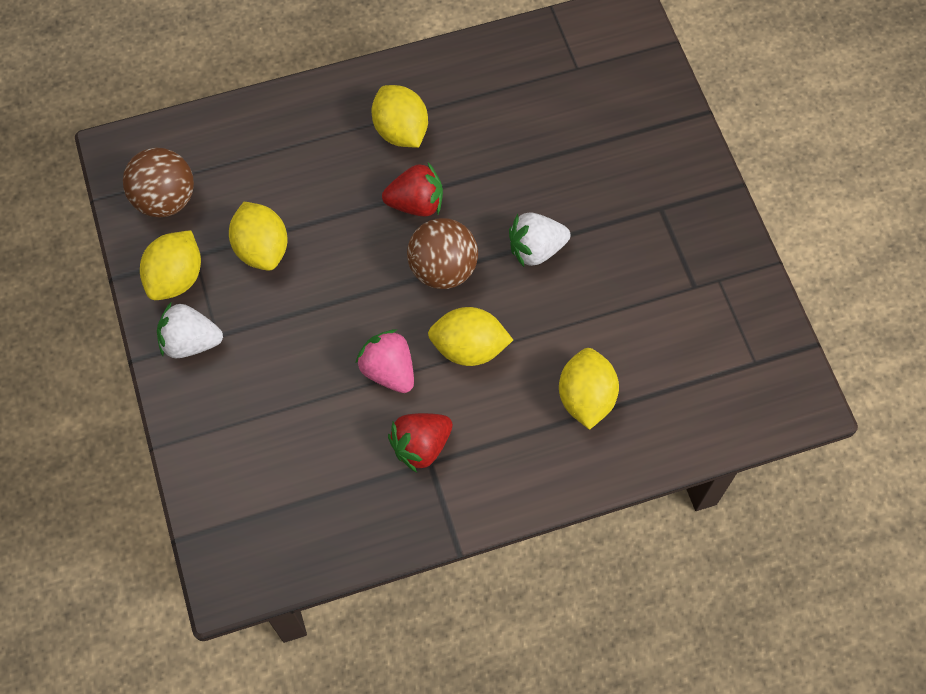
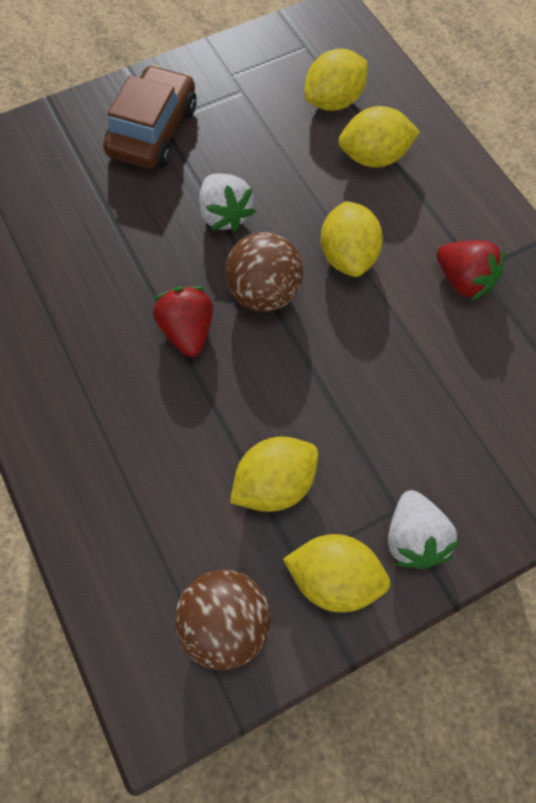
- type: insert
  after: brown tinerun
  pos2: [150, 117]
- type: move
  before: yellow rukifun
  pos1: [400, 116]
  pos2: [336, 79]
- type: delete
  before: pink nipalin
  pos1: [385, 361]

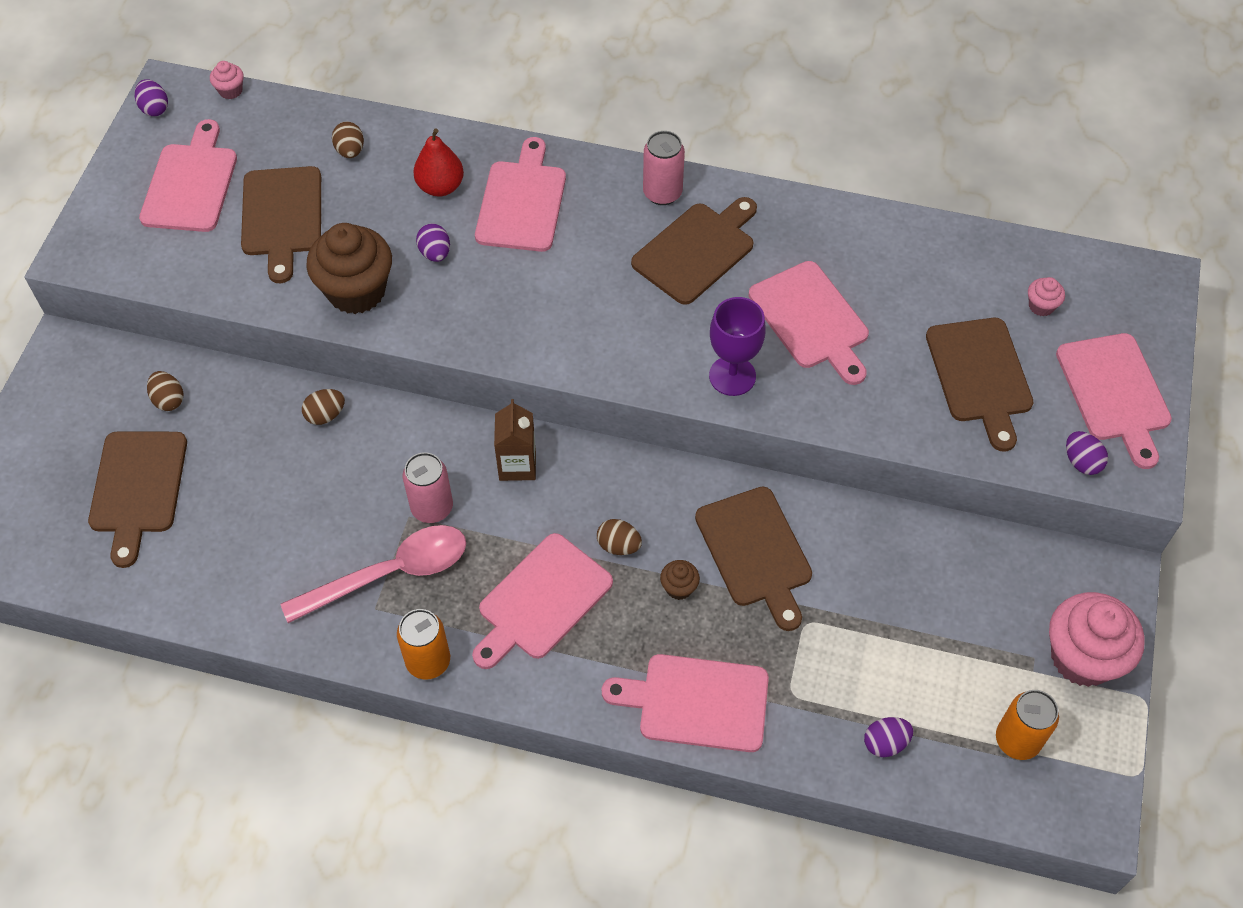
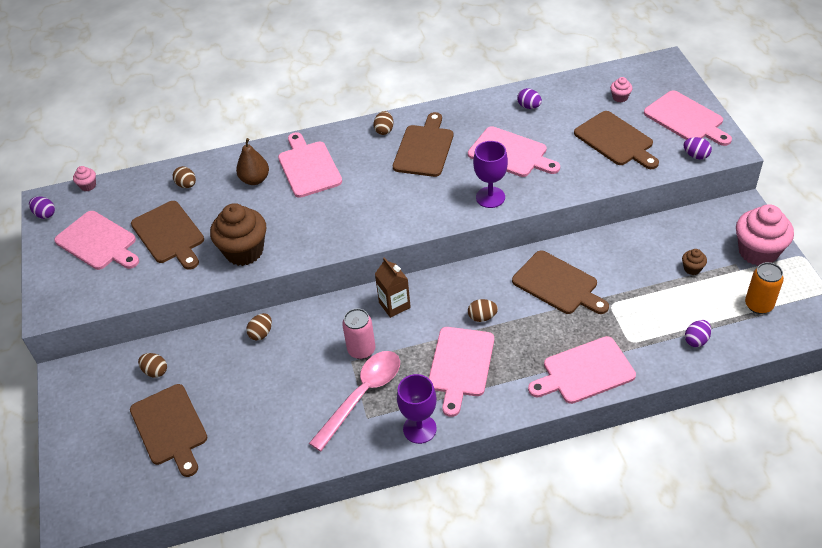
- type: rotate
  before: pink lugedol
  pos1: [188, 175]
  pos2: [96, 240]
  turn: 150
- type: recolor
  before: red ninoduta
  after: brown ninoduta
  pos1: [438, 162]
  pos2: [252, 161]
- type: replace
  before: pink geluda
  after: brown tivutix
  pos1: [664, 168]
  pos2: [383, 123]
- type: replace
  before: orange geluda
  after: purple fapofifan
  pos1: [423, 644]
  pos2: [417, 409]
- type: move
  before: purple tivutix
  pos1: [433, 242]
  pos2: [529, 98]
- type: move
  before: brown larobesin
  pos1: [680, 580]
  pos2: [694, 262]

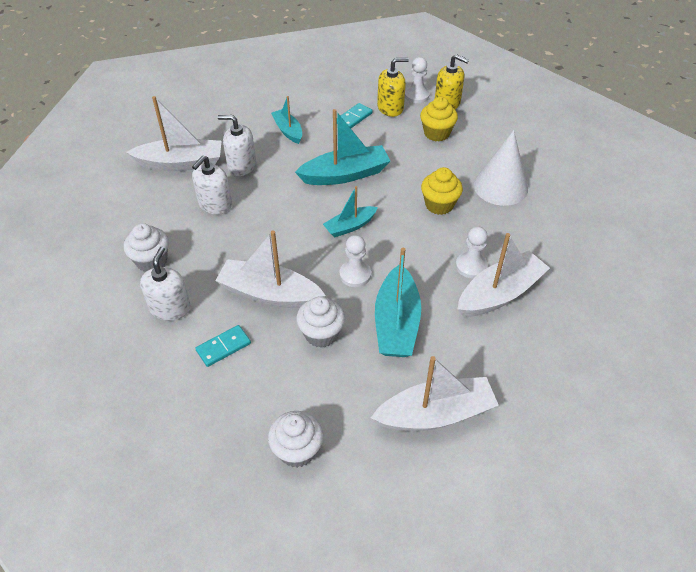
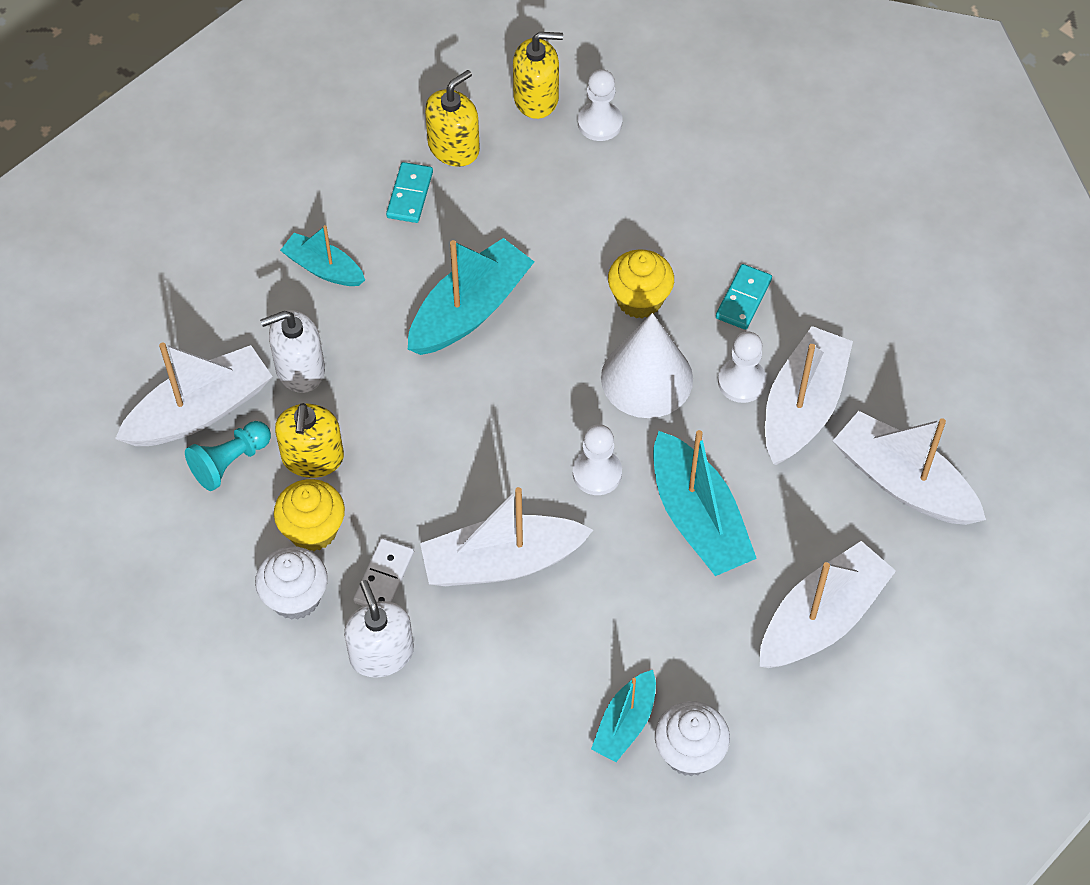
- type: insert
  after: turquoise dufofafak
  pos2: [228, 456]
- type: move
  before: yellow larobesin
  pos1: [439, 119]
  pos2: [309, 515]
- type: recolor
  before: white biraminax
  after: yellow biraminax
  pos1: [212, 184]
  pos2: [309, 440]
- type: insert
  after: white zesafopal
  pos2: [383, 572]
- type: move
  before: white dufofafak
  pos1: [417, 80]
  pos2: [600, 105]
- type: move
  before: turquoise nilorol
  pos1: [350, 211]
  pos2: [623, 716]
- type: move
  before: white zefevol
  pos1: [501, 168]
  pos2: [647, 365]
- type: move
  before: turquoise zesafopal
  pos1: [223, 346]
  pos2: [744, 297]
- type: insert
  after: white nilorol
  pos2: [909, 468]
- type: delete
  before: white larobesin
  pos1: [320, 322]

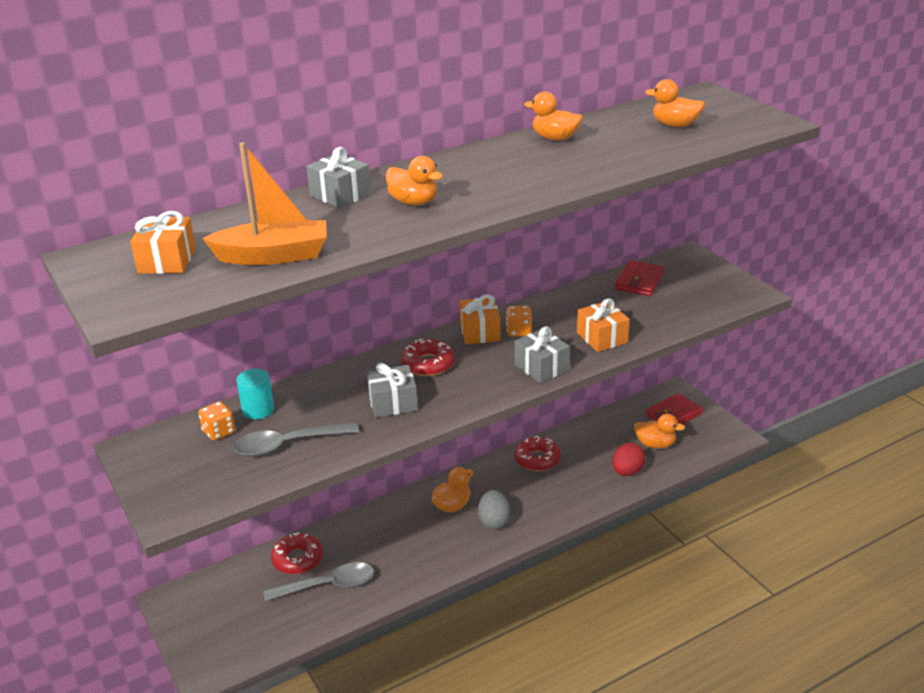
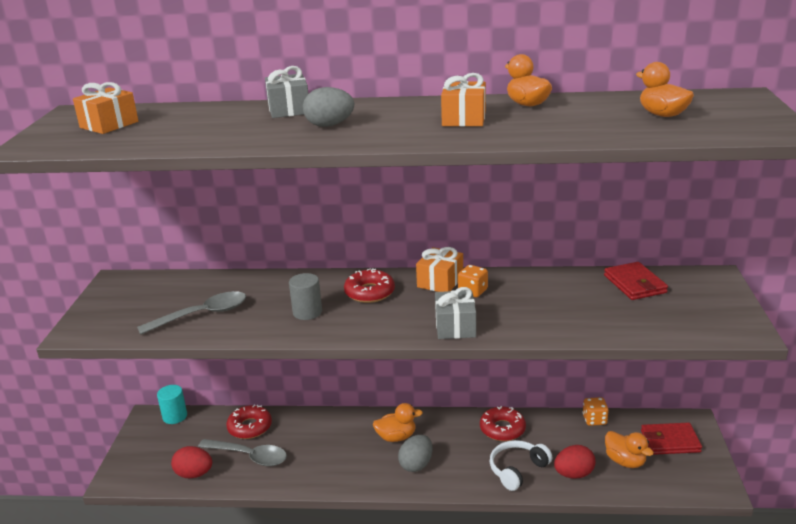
- type: rotate
  before: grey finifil
  pos1: [296, 439]
  pos2: [191, 313]
  turn: 135
- type: move
  before: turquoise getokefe
  pos1: [255, 394]
  pos2: [172, 404]
- type: insert
  after: red tivutix
  pos2: [191, 462]
- type: replace
  before: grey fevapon
  after: grey getokefe
  pos1: [392, 390]
  pos2: [305, 296]
- type: replace
  before: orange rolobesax
  after: grey tivutix
  pos1: [414, 180]
  pos2: [328, 107]
- type: move
  before: orange fevapon
  pos1: [603, 325]
  pos2: [463, 99]
- type: insert
  after: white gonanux
  pos2: [521, 465]
- type: move
  before: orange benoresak
  pos1: [216, 421]
  pos2: [596, 411]
- type: rotate
  before: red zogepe
  pos1: [639, 278]
  pos2: [636, 281]
  turn: -75
- type: delete
  before: orange nilorol
  pos1: [264, 204]

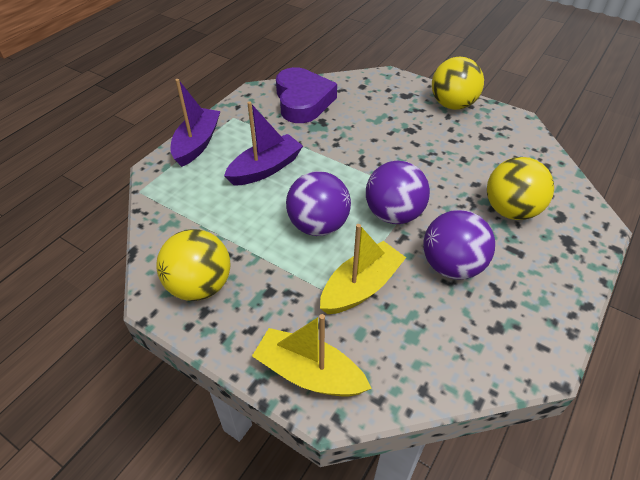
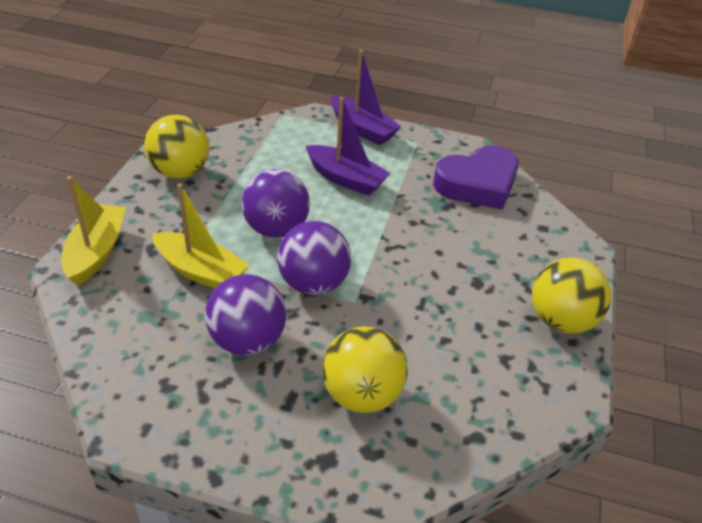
- type: rotate
  before: purple nilorol
  pos1: [195, 123]
  pos2: [365, 97]
  turn: 45

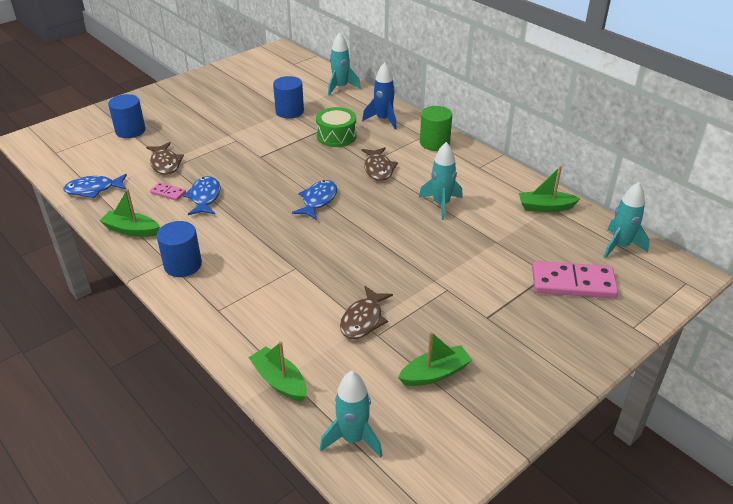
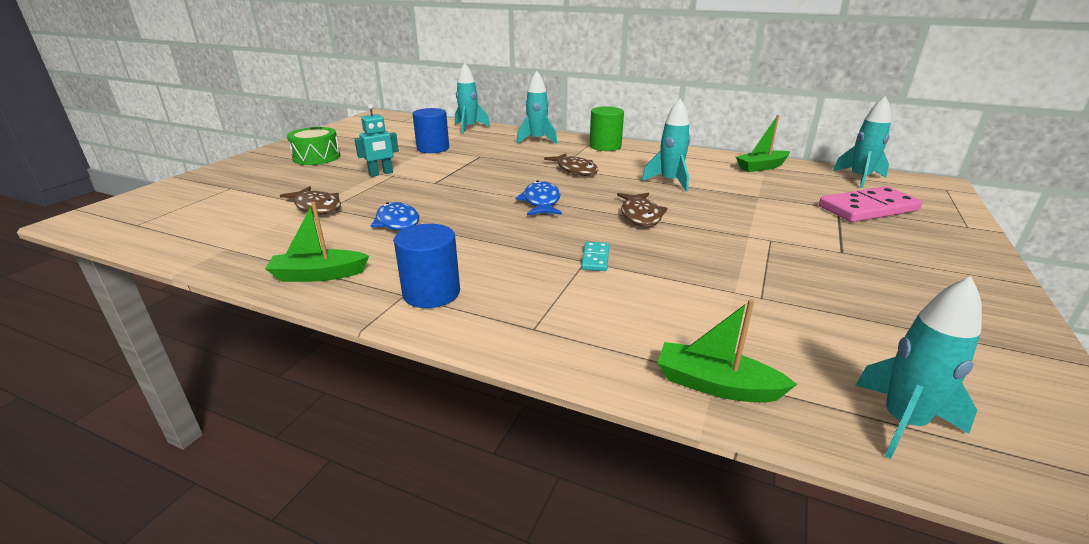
- type: move
  before: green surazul
  pos1: [336, 127]
  pos2: [313, 146]
- type: insert
  after: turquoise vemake
  pos2: [376, 140]
- type: recolor
  before: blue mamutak
  after: turquoise mamutak
  pos1: [379, 95]
  pos2: [536, 107]
- type: insert
  after: turquoise zesafopal
  pos2: [595, 256]
- type: move
  before: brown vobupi
  pos1: [366, 312]
  pos2: [642, 210]
- type: delete
  before: blue vobupi
  pos1: [95, 186]
- type: delete
  before: blue getokefe
  pos1: [127, 116]
- type: delete
  before: pink zesafopal
  pos1: [168, 191]
- type: delete
  before: green nilorol
  pos1: [435, 358]

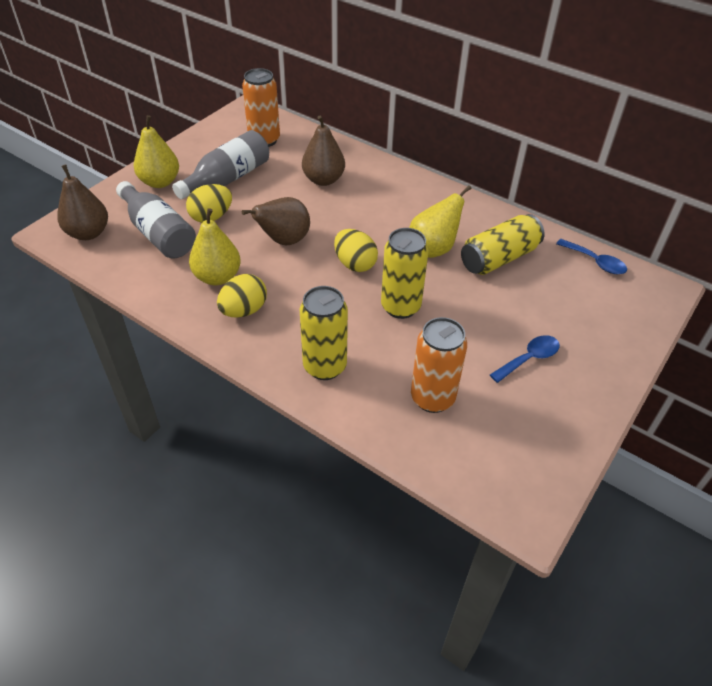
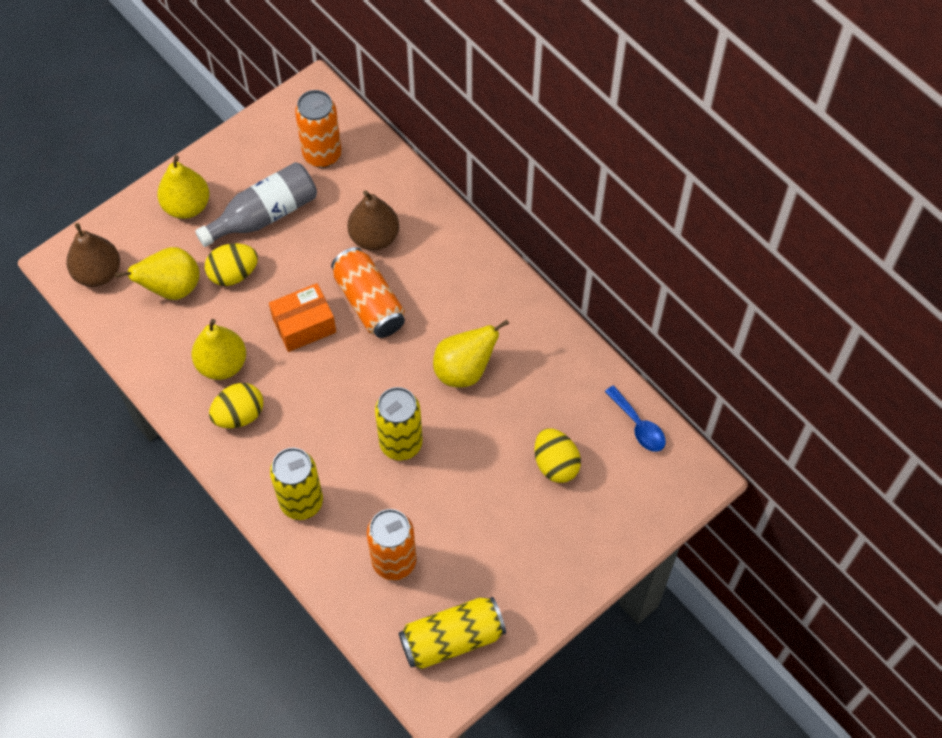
- type: replace
  before: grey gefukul
  after: yellow ninoduta
  pos1: [156, 220]
  pos2: [157, 273]
- type: replace
  before: brown ninoduta
  after: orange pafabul
  pos1: [276, 221]
  pos2: [302, 317]
- type: insert
  after: orange geluda
  pos2: [368, 292]
- type: move
  before: yellow geluda
  pos1: [503, 244]
  pos2: [452, 633]
- type: move
  before: yellow tivutix
  pos1: [356, 250]
  pos2: [557, 455]
- type: delete
  before: blue finifil
  pos1: [525, 359]

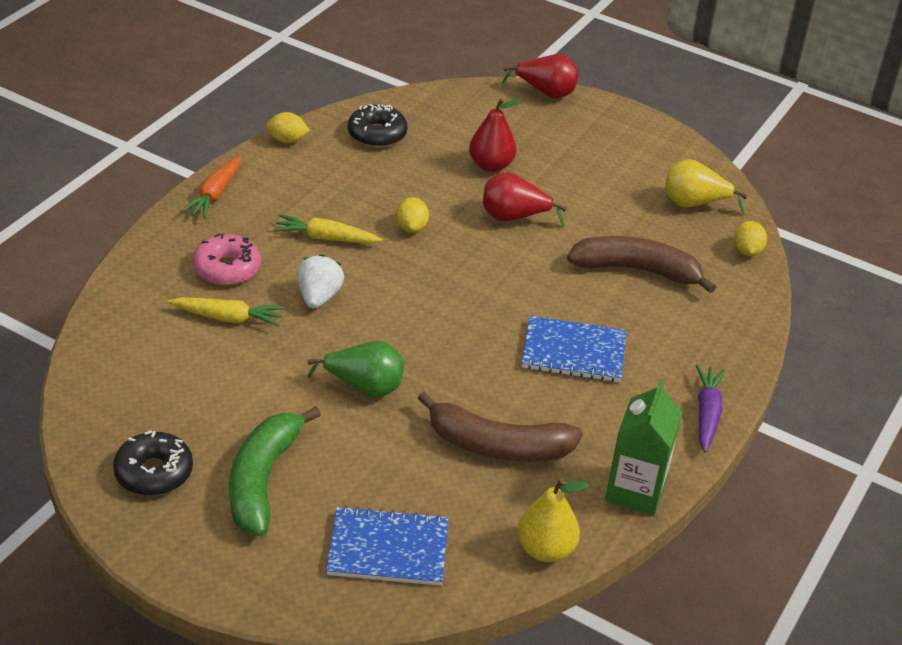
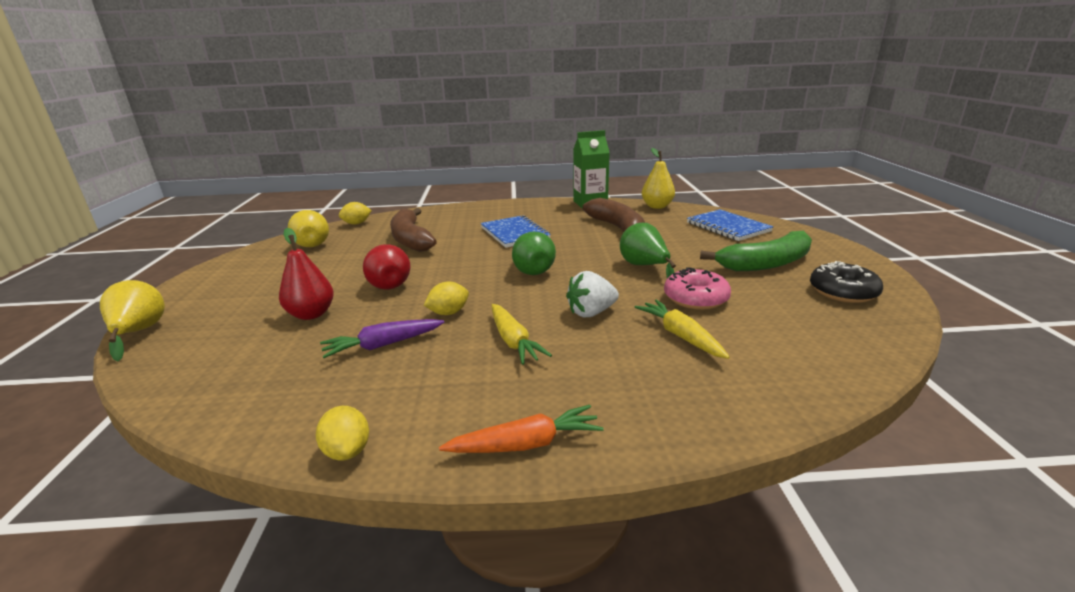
- type: recolor
  before: red ninoduta
  after: yellow ninoduta
  pos1: [540, 76]
  pos2: [132, 320]
- type: move
  before: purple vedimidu
  pos1: [710, 408]
  pos2: [382, 338]
- type: insert
  after: green ninoduta
  pos2: [534, 253]
- type: move
  before: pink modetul
  pos1: [227, 259]
  pos2: [697, 288]
- type: delete
  before: black modetul
  pos1: [378, 126]

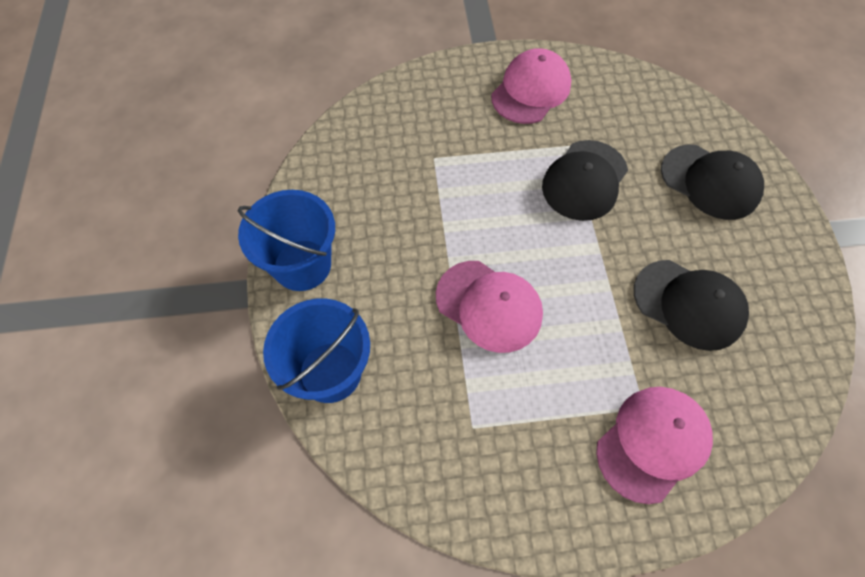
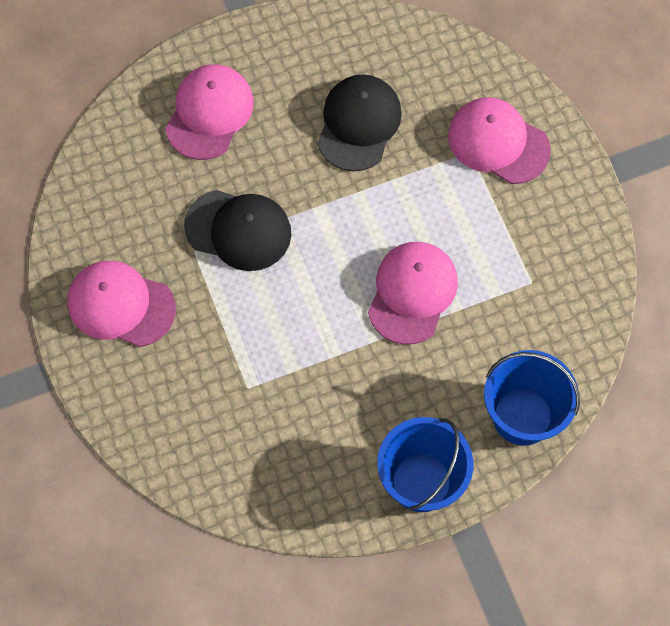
- type: recolor
  before: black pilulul
  after: pink pilulul
  pos1: [712, 182]
  pos2: [209, 112]

